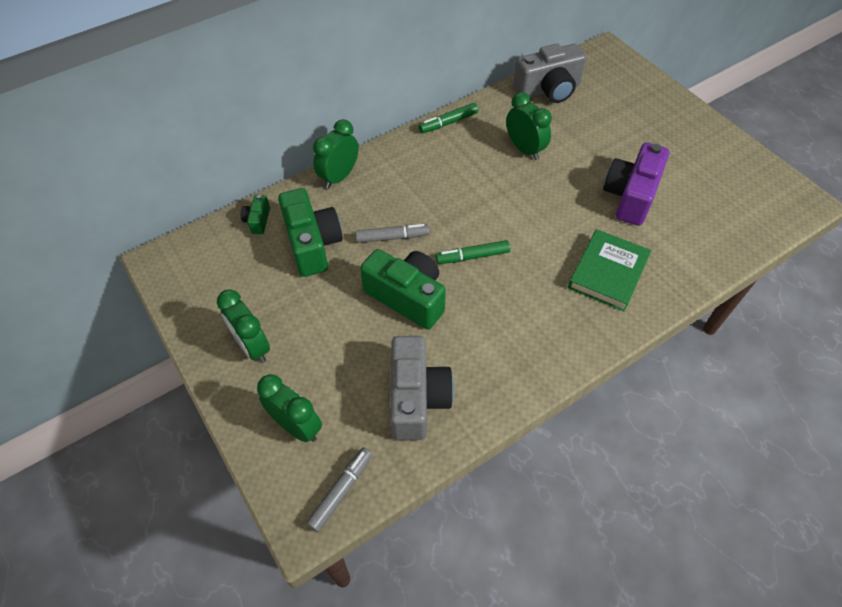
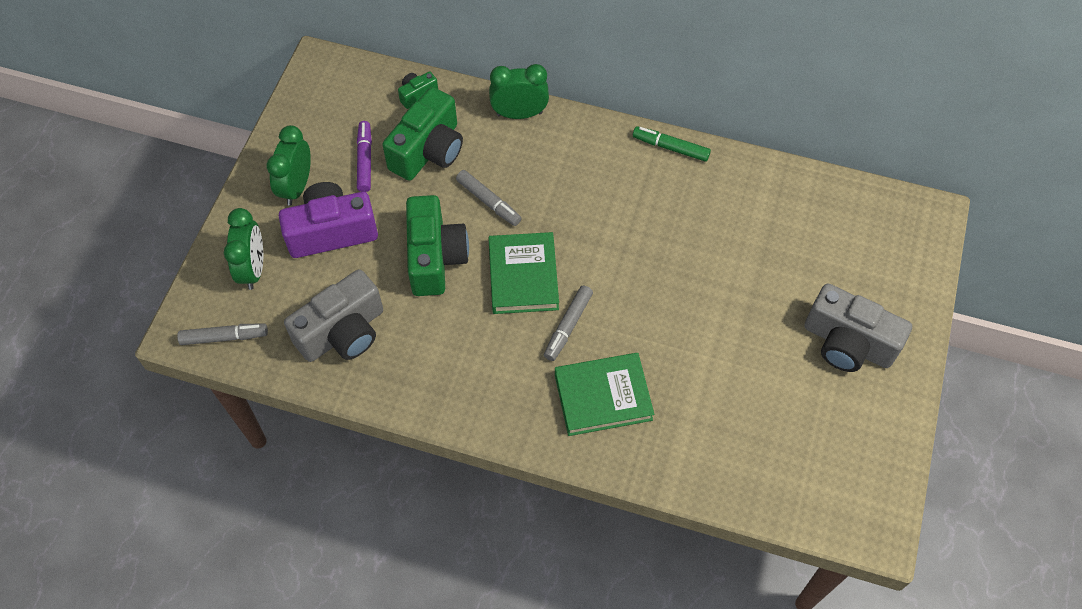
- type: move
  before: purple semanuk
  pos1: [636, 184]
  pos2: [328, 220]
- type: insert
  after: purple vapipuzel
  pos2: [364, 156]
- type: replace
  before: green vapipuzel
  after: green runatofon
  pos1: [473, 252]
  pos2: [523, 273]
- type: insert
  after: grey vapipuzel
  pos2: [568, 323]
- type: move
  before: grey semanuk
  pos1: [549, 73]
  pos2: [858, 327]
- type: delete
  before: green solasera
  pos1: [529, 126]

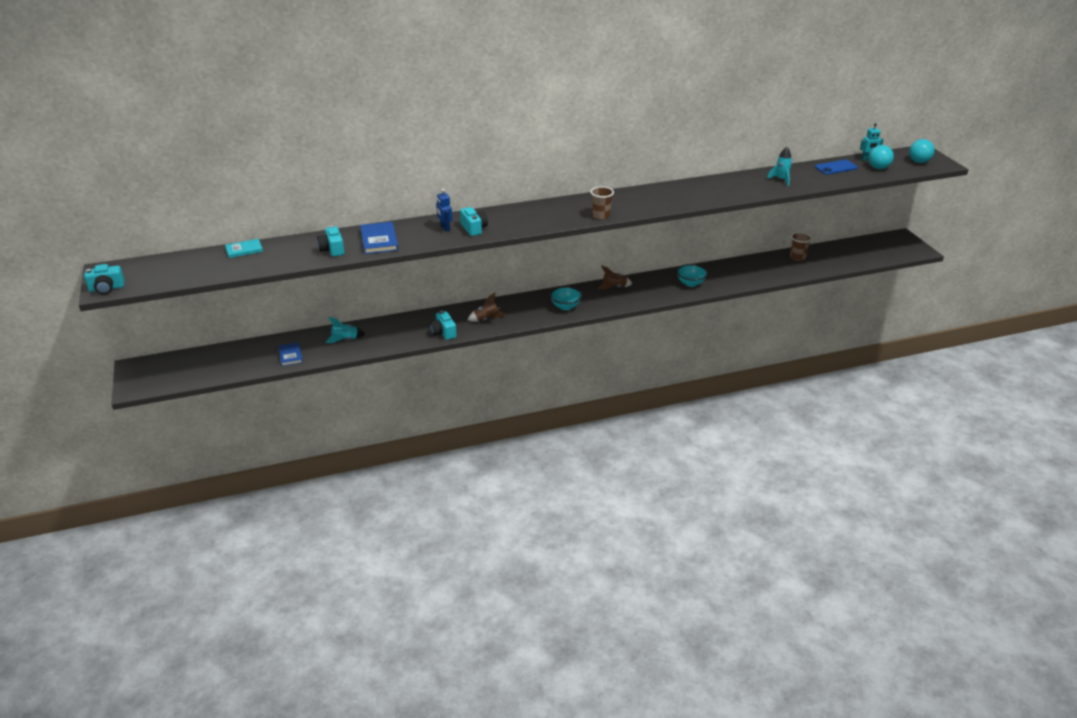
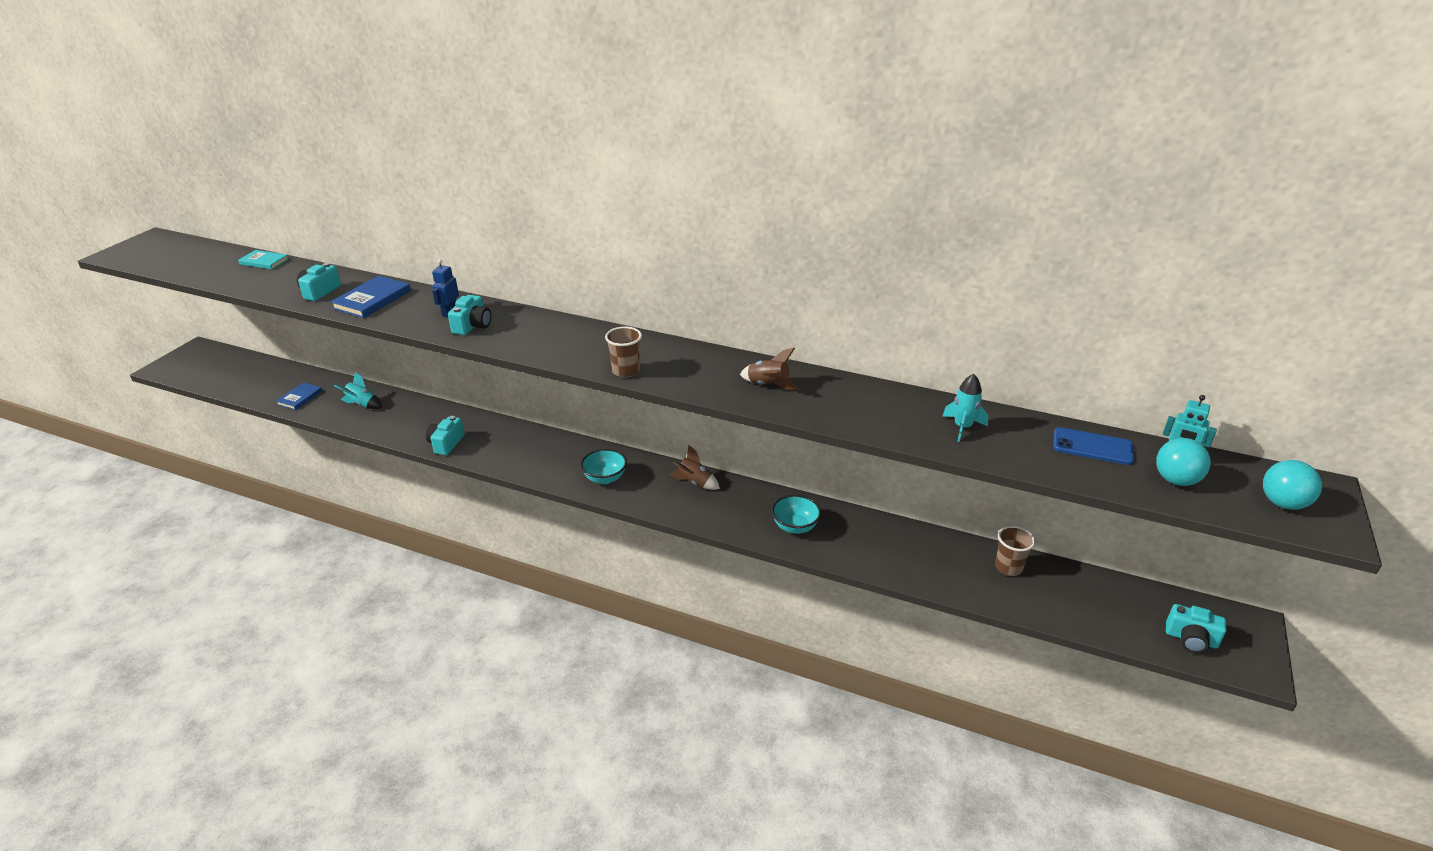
- type: move
  before: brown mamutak
  pos1: [487, 307]
  pos2: [769, 369]
- type: move
  before: turquoise semanuk
  pos1: [104, 279]
  pos2: [1196, 628]

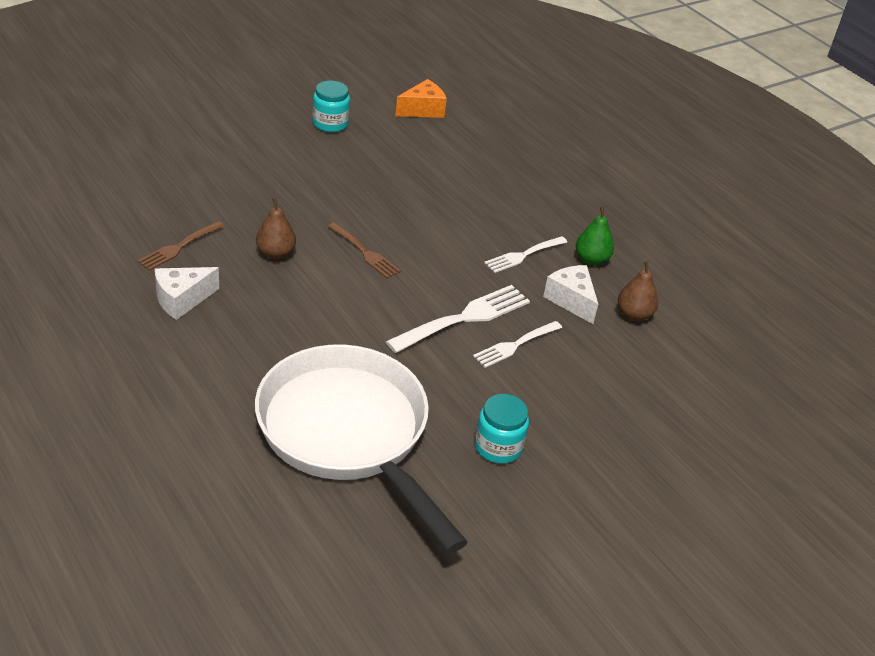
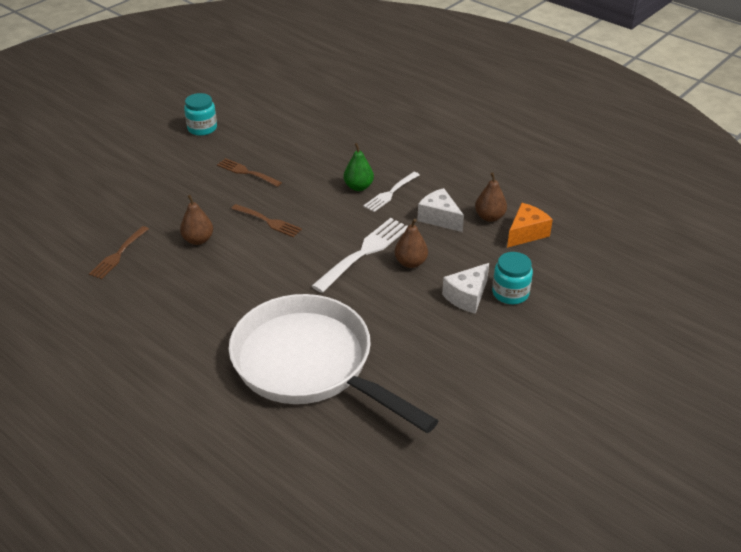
- type: insert
  after: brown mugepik
  pos2: [249, 172]
- type: move
  before: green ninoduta
  pos1: [595, 235]
  pos2: [359, 167]
- type: replace
  before: white mugepik
  after: brown ninoduta
  pos1: [517, 344]
  pos2: [411, 243]
- type: move
  before: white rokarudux
  pos1: [187, 293]
  pos2: [465, 288]
- type: move
  before: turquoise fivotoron
  pos1: [502, 429]
  pos2: [512, 278]
- type: move
  before: orange rokarudux
  pos1: [421, 98]
  pos2: [530, 225]

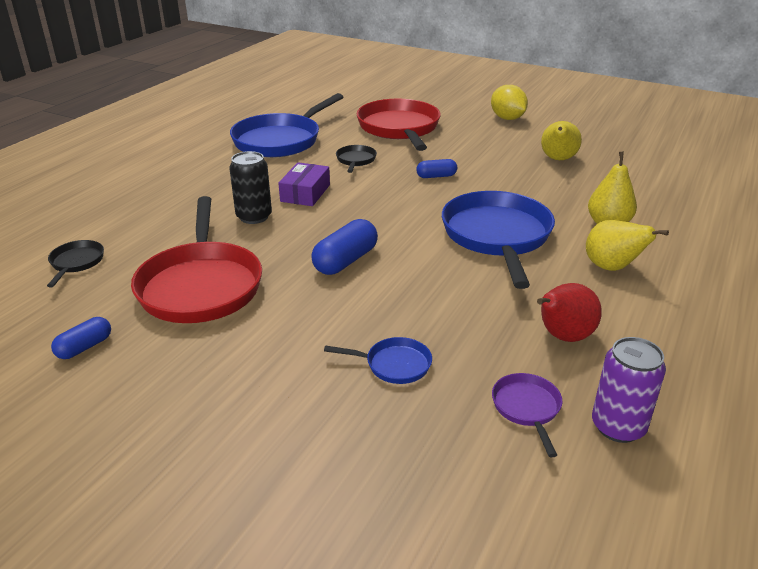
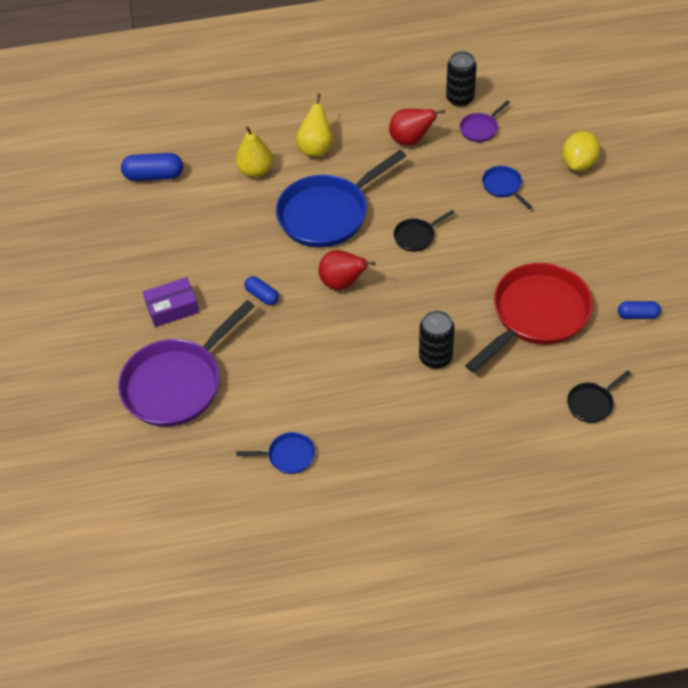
- type: recolor
  before: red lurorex
  after: purple lurorex
  pos1: [399, 125]
  pos2: [186, 363]
- type: move
  before: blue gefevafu
  pos1: [344, 247]
  pos2: [152, 167]
- type: move
  before: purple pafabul
  pos1: [304, 184]
  pos2: [171, 302]
- type: resize
  before: blue lurorex
  pos1: [286, 125]
  pos2: [275, 453]
  scale: 0.44
- type: insert
  after: red ninoduta
  pos2: [347, 270]
- type: move
  before: black lurorex
  pos1: [356, 159]
  pos2: [424, 231]
- type: recolor
  before: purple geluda
  after: black geluda
  pos1: [629, 390]
  pos2: [461, 79]
- type: move
  before: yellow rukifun
  pos1: [509, 102]
  pos2: [581, 151]
- type: delete
  before: yellow ninoduta
  pos1: [561, 140]

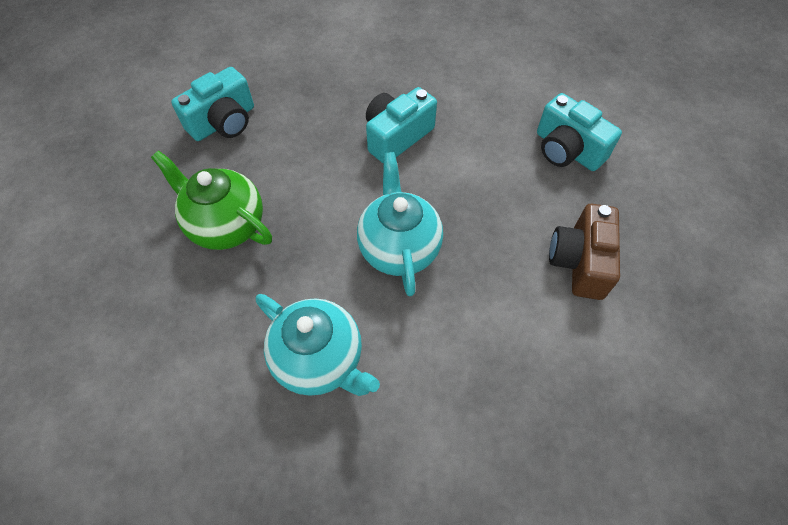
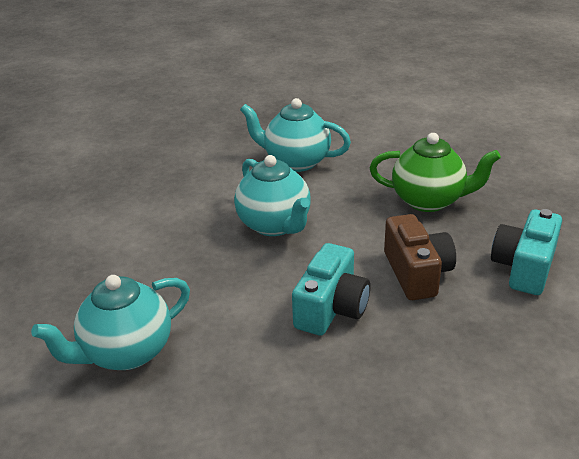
- type: replace
  before: turquoise semanuk
  after: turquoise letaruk
  pos1: [579, 132]
  pos2: [110, 322]
- type: move
  before: brown semanuk
  pos1: [584, 252]
  pos2: [420, 257]

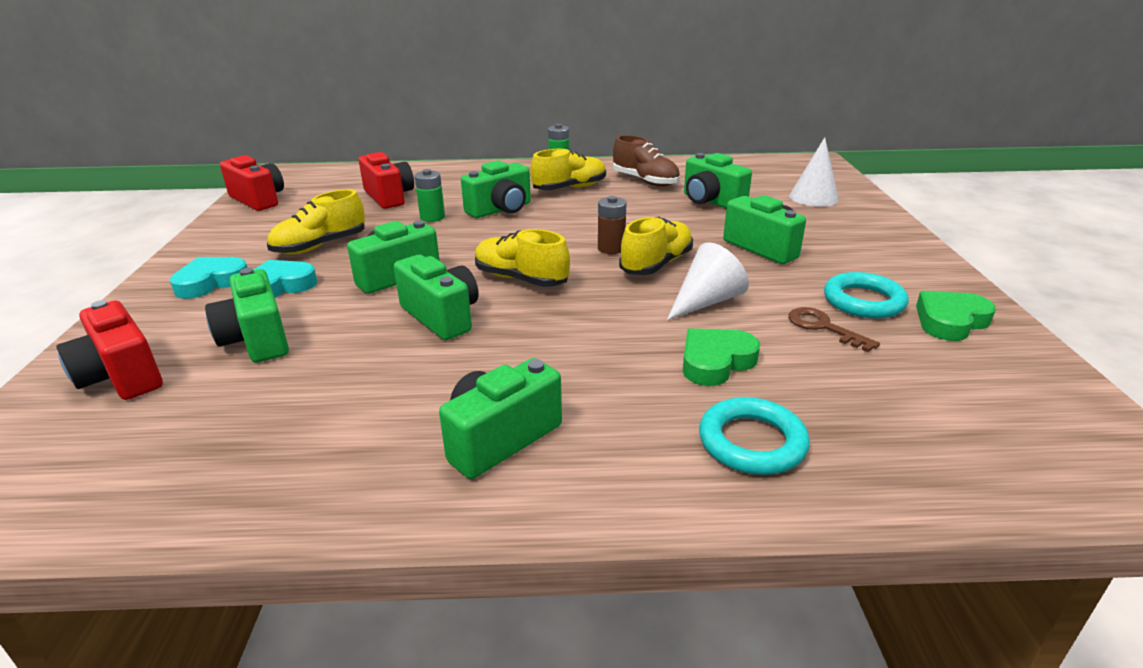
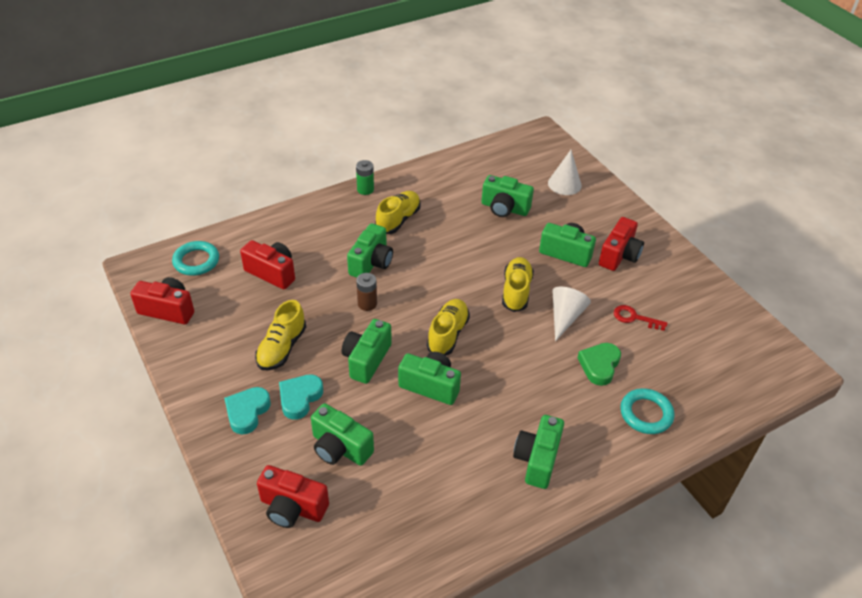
- type: move
  before: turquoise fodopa
  pos1: [866, 295]
  pos2: [195, 258]
- type: move
  before: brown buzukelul
  pos1: [612, 225]
  pos2: [366, 292]
- type: rotate
  before: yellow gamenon
  pos1: [522, 258]
  pos2: [448, 327]
  turn: 105
- type: insert
  after: red semanuk
  pos2: [621, 244]
- type: recolor
  before: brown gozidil
  after: red gozidil
  pos1: [834, 329]
  pos2: [641, 318]
- type: delete
  before: green buzukelul
  pos1: [429, 195]
- type: delete
  before: brown gamenon
  pos1: [646, 161]
- type: delete
  before: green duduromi
  pos1: [956, 316]

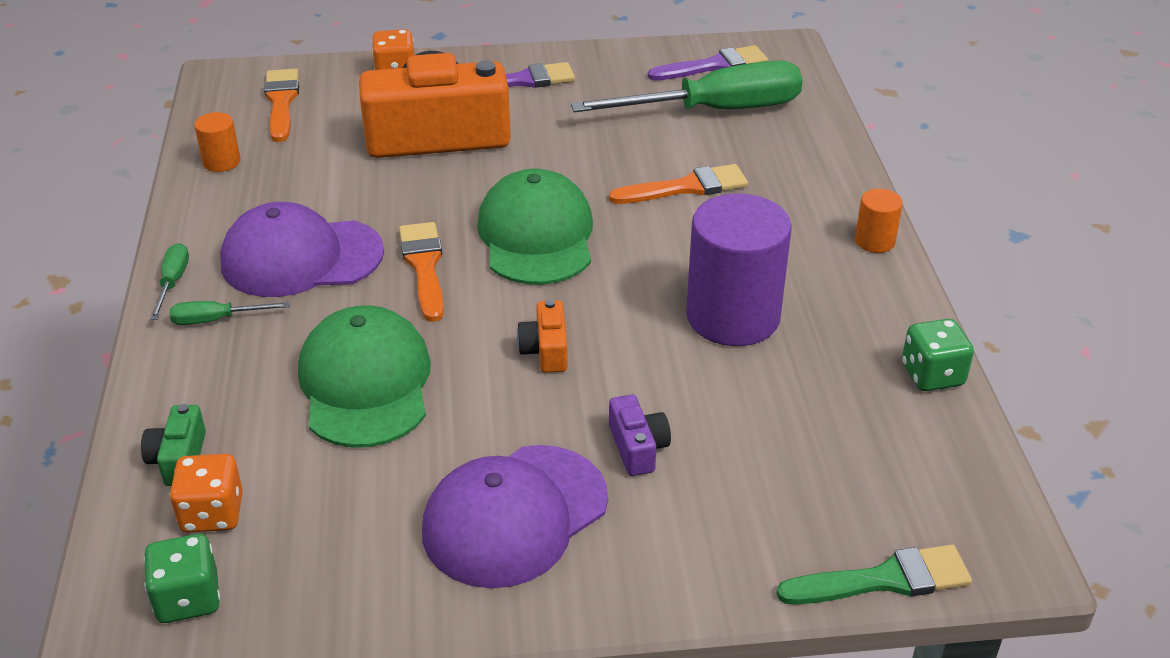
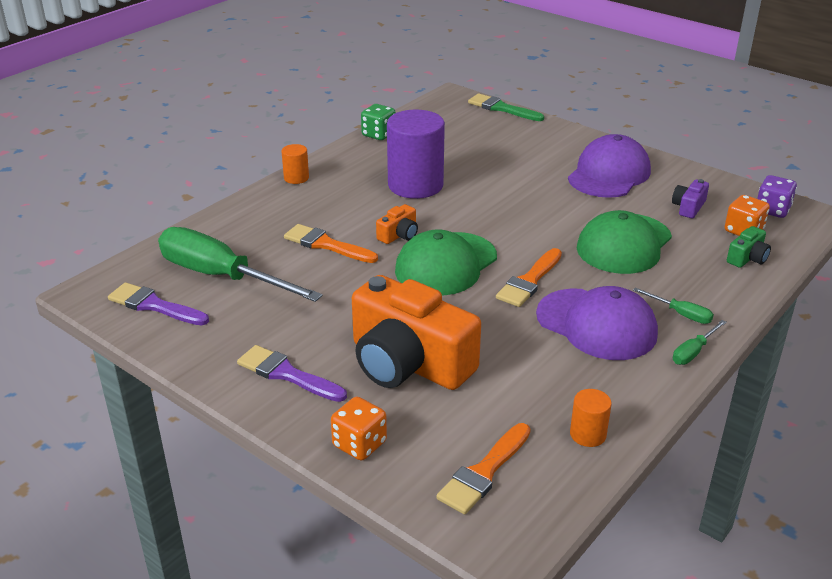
- type: move
  before: orange semanuk
  pos1: [542, 336]
  pos2: [397, 224]
- type: rotate
  before: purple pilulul
  pos1: [515, 516]
  pos2: [609, 166]
  turn: -60
- type: move
  before: purple semanuk
  pos1: [640, 435]
  pos2: [690, 198]
- type: recolor
  before: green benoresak
  after: purple benoresak
  pos1: [182, 578]
  pos2: [777, 196]

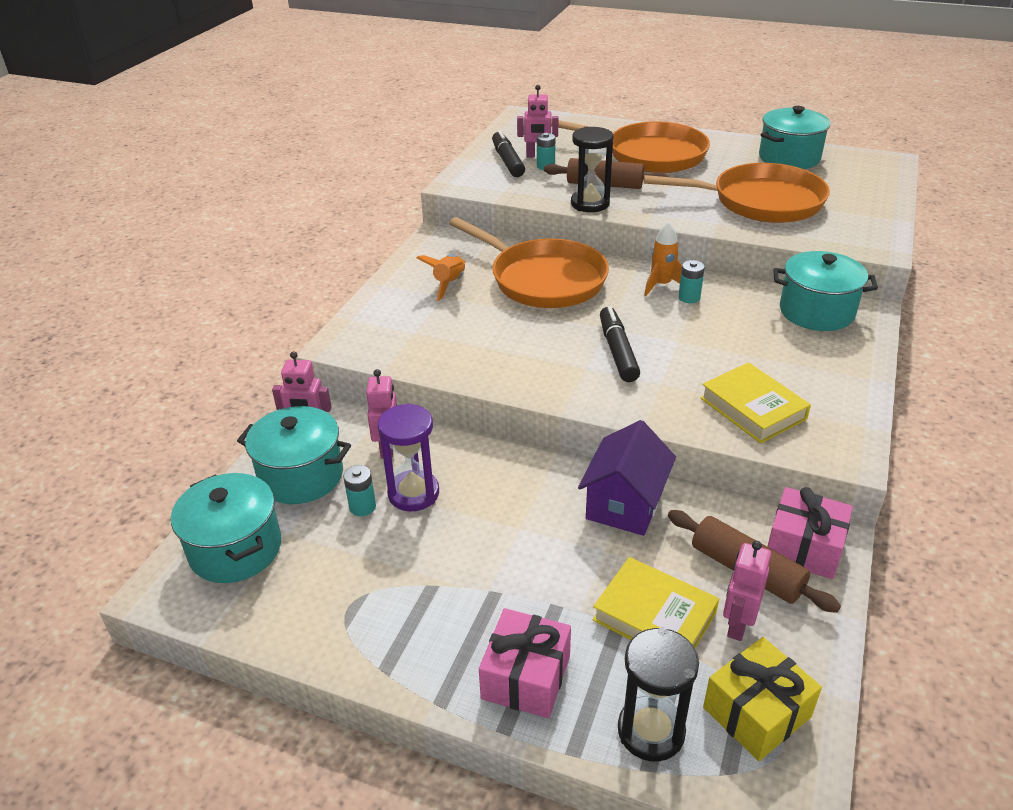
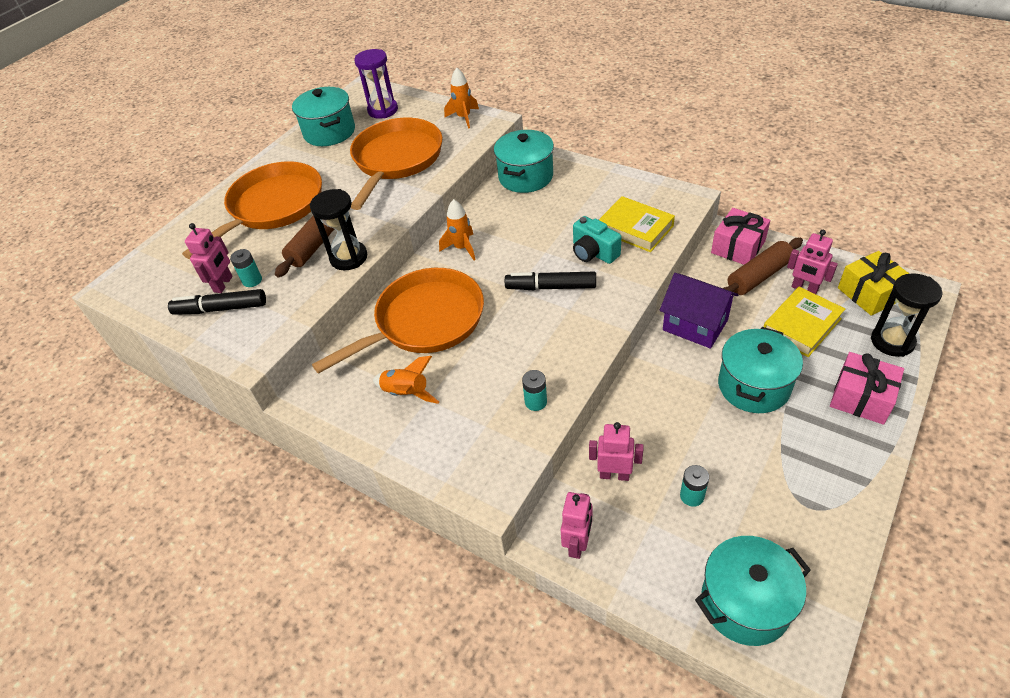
- type: move
  before: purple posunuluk
  pos1: [408, 457]
  pos2: [376, 84]
- type: insert
  after: orange mamutak
  pos2: [461, 98]
- type: move
  before: turquoise buzukelul
  pos1: [691, 281]
  pos2: [534, 390]
- type: insert
  after: turquoise semanuk
  pos2: [597, 240]
- type: rotate
  before: yellow runatofon
  pos1: [756, 402]
  pos2: [637, 224]
  turn: 60
- type: move
  before: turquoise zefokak
  pos1: [294, 455]
  pos2: [760, 370]

